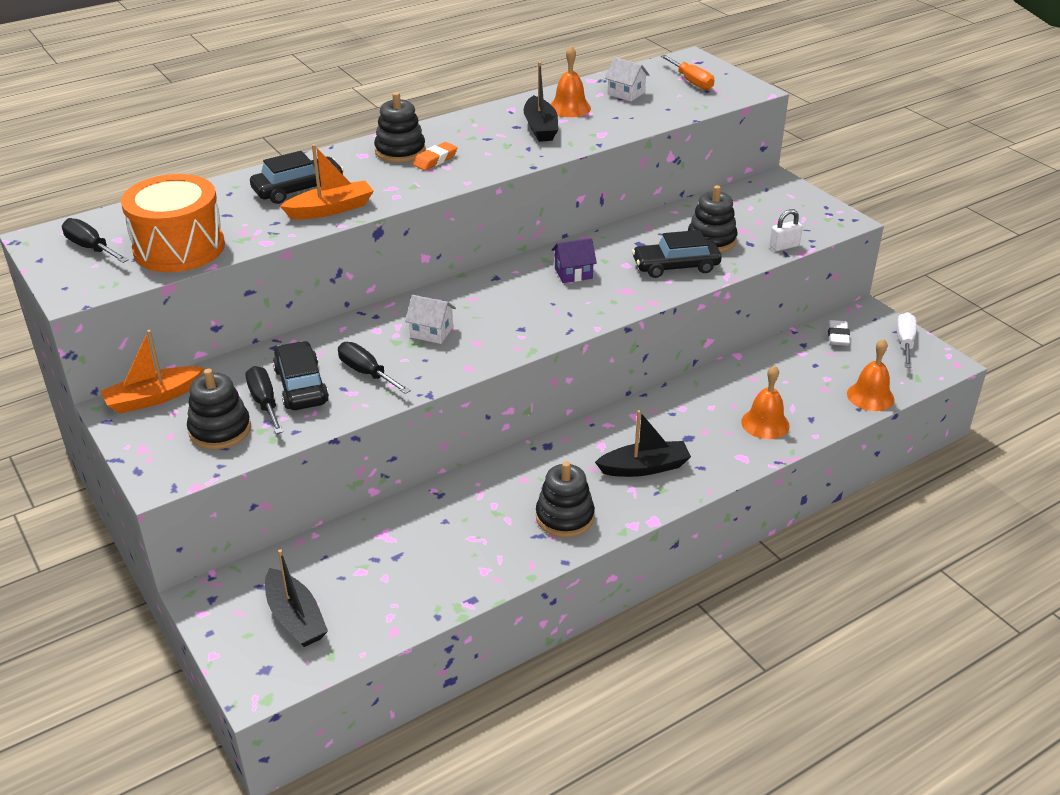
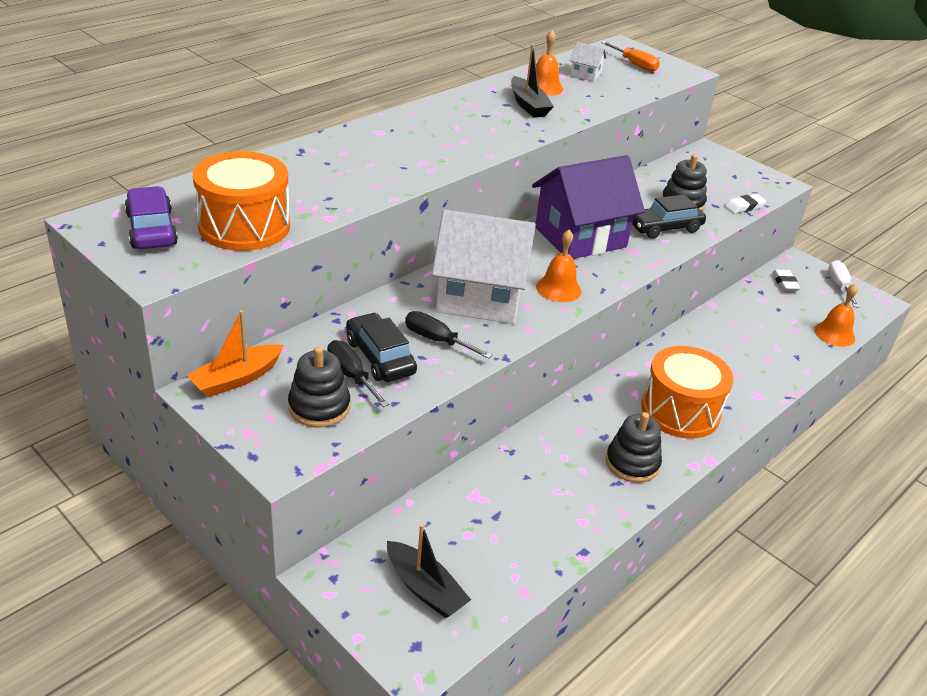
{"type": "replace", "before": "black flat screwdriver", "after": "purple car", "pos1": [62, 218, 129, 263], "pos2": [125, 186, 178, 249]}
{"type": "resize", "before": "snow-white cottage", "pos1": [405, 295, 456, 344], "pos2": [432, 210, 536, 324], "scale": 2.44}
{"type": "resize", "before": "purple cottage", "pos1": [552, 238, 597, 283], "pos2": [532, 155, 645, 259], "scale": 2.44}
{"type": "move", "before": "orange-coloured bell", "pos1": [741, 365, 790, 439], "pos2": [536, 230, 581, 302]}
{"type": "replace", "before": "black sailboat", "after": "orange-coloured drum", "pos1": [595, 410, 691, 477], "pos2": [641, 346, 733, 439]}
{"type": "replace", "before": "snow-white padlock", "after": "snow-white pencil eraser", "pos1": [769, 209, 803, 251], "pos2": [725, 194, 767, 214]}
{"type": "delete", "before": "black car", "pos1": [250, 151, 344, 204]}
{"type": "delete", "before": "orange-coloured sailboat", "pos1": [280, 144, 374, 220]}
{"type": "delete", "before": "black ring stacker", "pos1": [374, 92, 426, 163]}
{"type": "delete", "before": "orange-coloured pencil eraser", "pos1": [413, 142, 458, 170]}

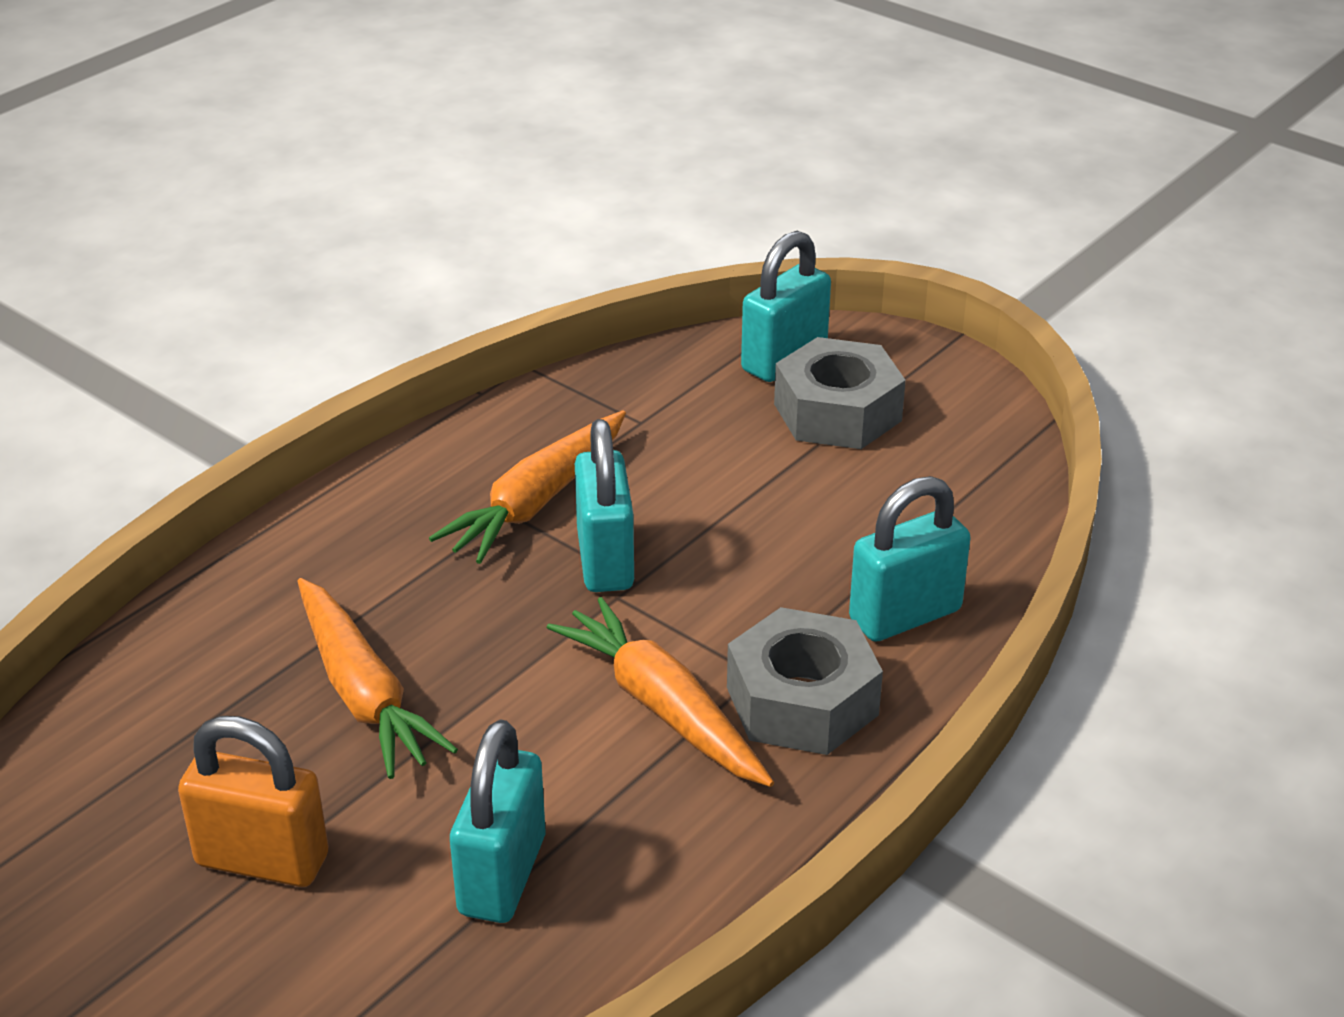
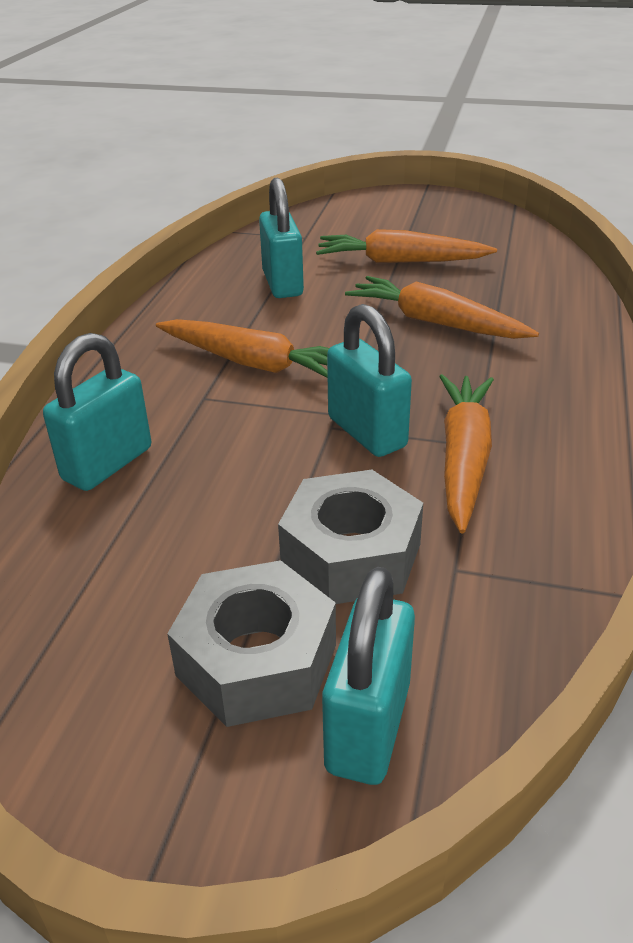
{"type": "move", "before": "grey hexagon nut", "pos1": [727, 607, 883, 755], "pos2": [278, 470, 423, 604]}
{"type": "replace", "before": "orange-coloured padlock", "after": "orange-coloured carrot", "pos1": [178, 716, 329, 887], "pos2": [316, 229, 497, 263]}

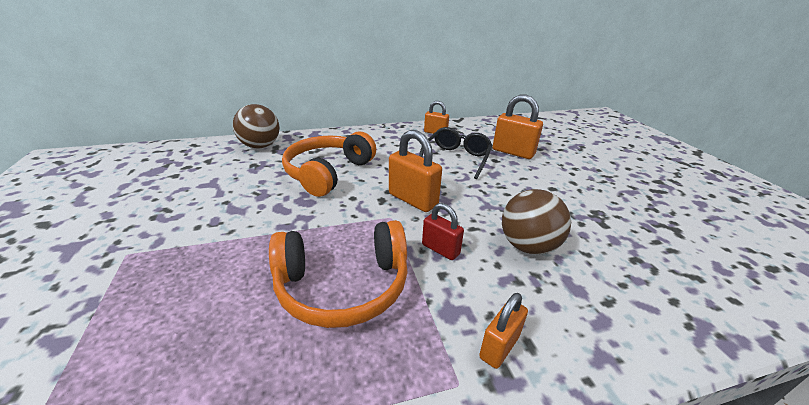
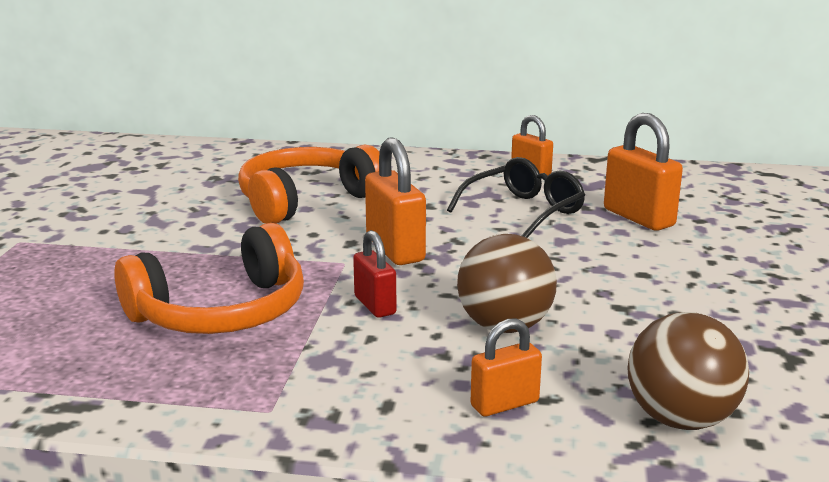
{"type": "rotate", "before": "orange-coloured headphones", "pos1": [269, 220, 408, 328], "pos2": [114, 223, 304, 334], "turn": -45}
{"type": "move", "before": "orange-coloured padlock", "pos1": [479, 293, 528, 369], "pos2": [471, 318, 542, 416]}
{"type": "move", "before": "dark brown ball", "pos1": [233, 104, 280, 149], "pos2": [628, 312, 749, 430]}

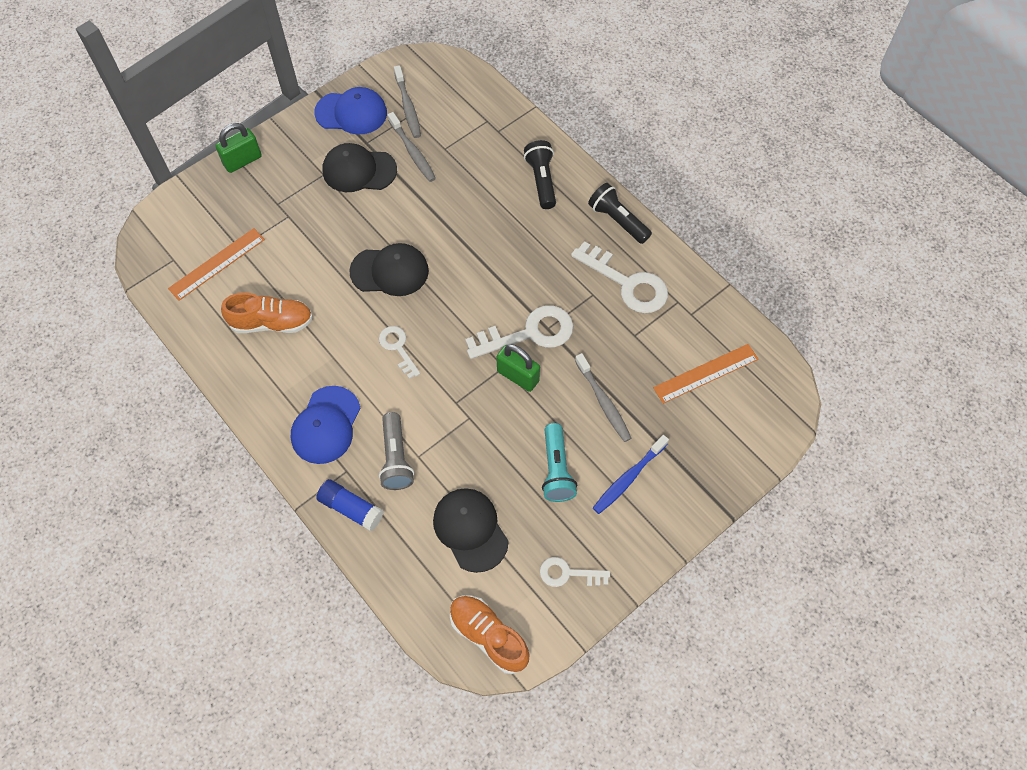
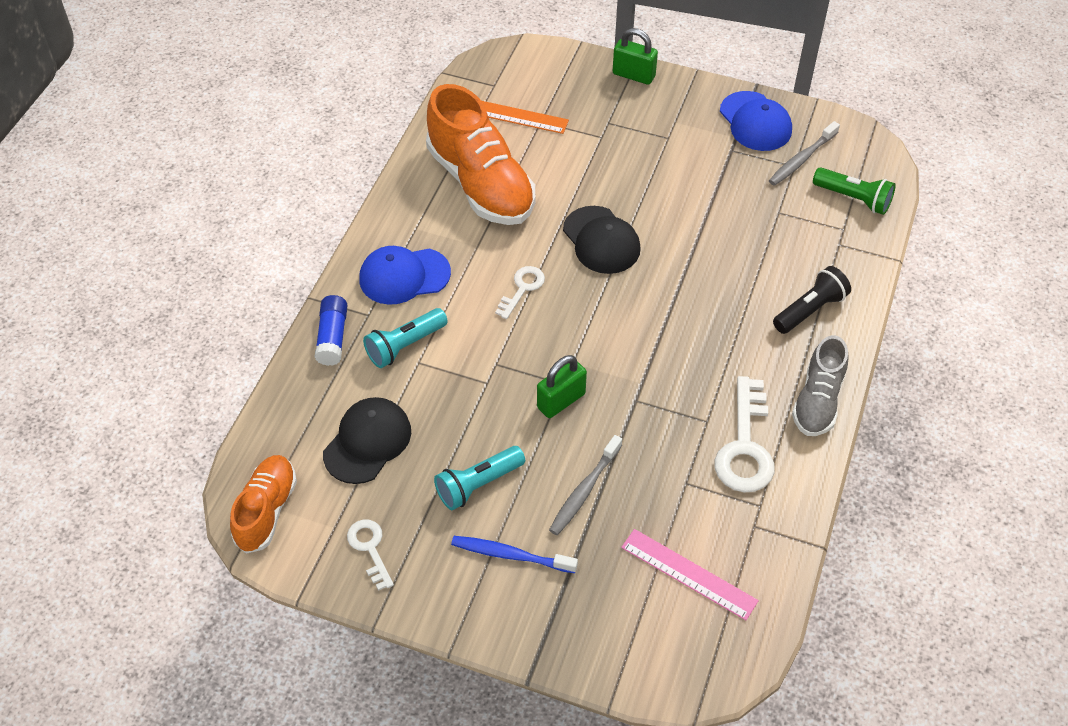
{"type": "recolor", "before": "grey flashlight", "after": "turquoise flashlight", "pos1": [379, 412, 414, 490], "pos2": [363, 308, 448, 368]}
{"type": "resize", "before": "orange-coloured lace-up shoe", "pos1": [221, 292, 313, 333], "pos2": [426, 84, 535, 225], "scale": 1.72}
{"type": "rotate", "before": "leaf-green padlock", "pos1": [497, 344, 540, 392], "pos2": [537, 355, 587, 418], "turn": 45}
{"type": "recolor", "before": "orange-coloured ruler", "after": "rosy ruler", "pos1": [653, 344, 758, 404], "pos2": [621, 529, 759, 620]}
{"type": "replace", "before": "black flashlight", "after": "grey lace-up shoe", "pos1": [588, 183, 652, 244], "pos2": [792, 335, 849, 436]}
{"type": "insert", "after": "leaf-green flashlight", "pos2": [813, 167, 896, 215]}
{"type": "delete", "before": "black cap", "pos1": [323, 143, 397, 192]}
{"type": "delete", "before": "grey toothbrush", "pos1": [388, 112, 436, 182]}
{"type": "delete", "before": "snow-white latchkey", "pos1": [465, 305, 573, 359]}

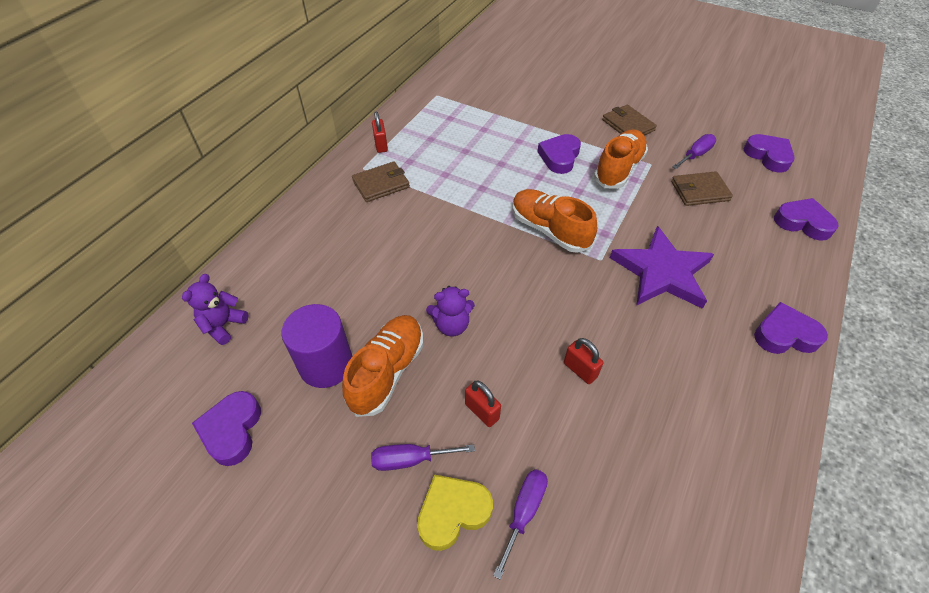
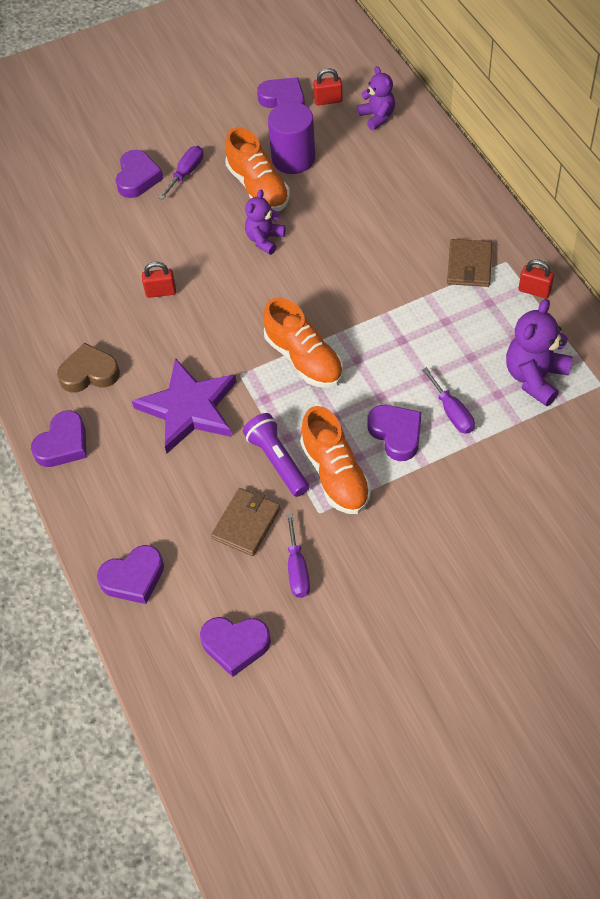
{"type": "insert", "after": "dark brown heart", "pos2": [57, 343, 120, 393]}
{"type": "recolor", "before": "yellow heart", "after": "purple heart", "pos1": [417, 474, 493, 551], "pos2": [116, 150, 164, 198]}
{"type": "insert", "after": "purple flashlight", "pos2": [243, 413, 309, 497]}
{"type": "rotate", "before": "orange-coloured lace-up shoe", "pos1": [512, 189, 597, 253], "pos2": [263, 298, 343, 388], "turn": 60}
{"type": "move", "before": "scarlet padlock", "pos1": [465, 381, 501, 427], "pos2": [313, 68, 343, 105]}
{"type": "move", "before": "purple flat screwdriver", "pos1": [493, 469, 548, 580], "pos2": [422, 367, 475, 434]}
{"type": "insert", "after": "purple stuffed bear", "pos2": [506, 299, 572, 406]}
{"type": "delete", "before": "dark brown wallet", "pos1": [602, 105, 657, 136]}

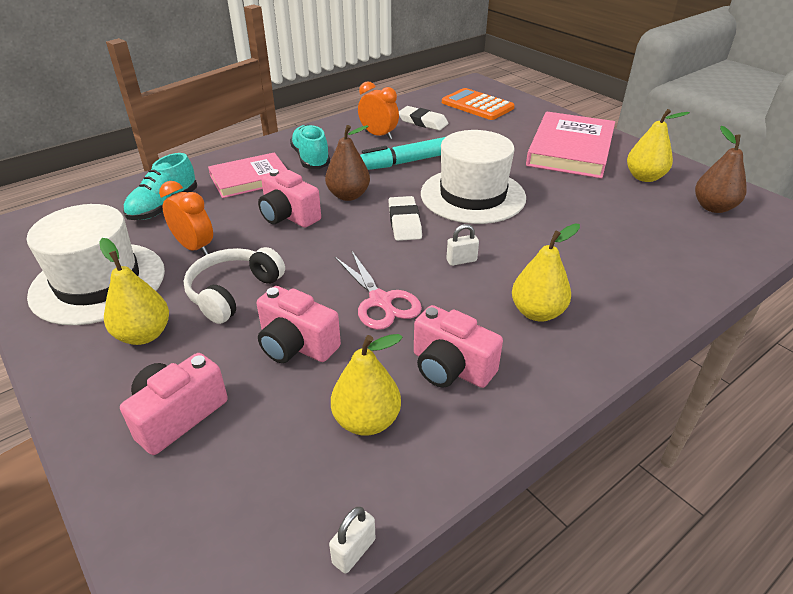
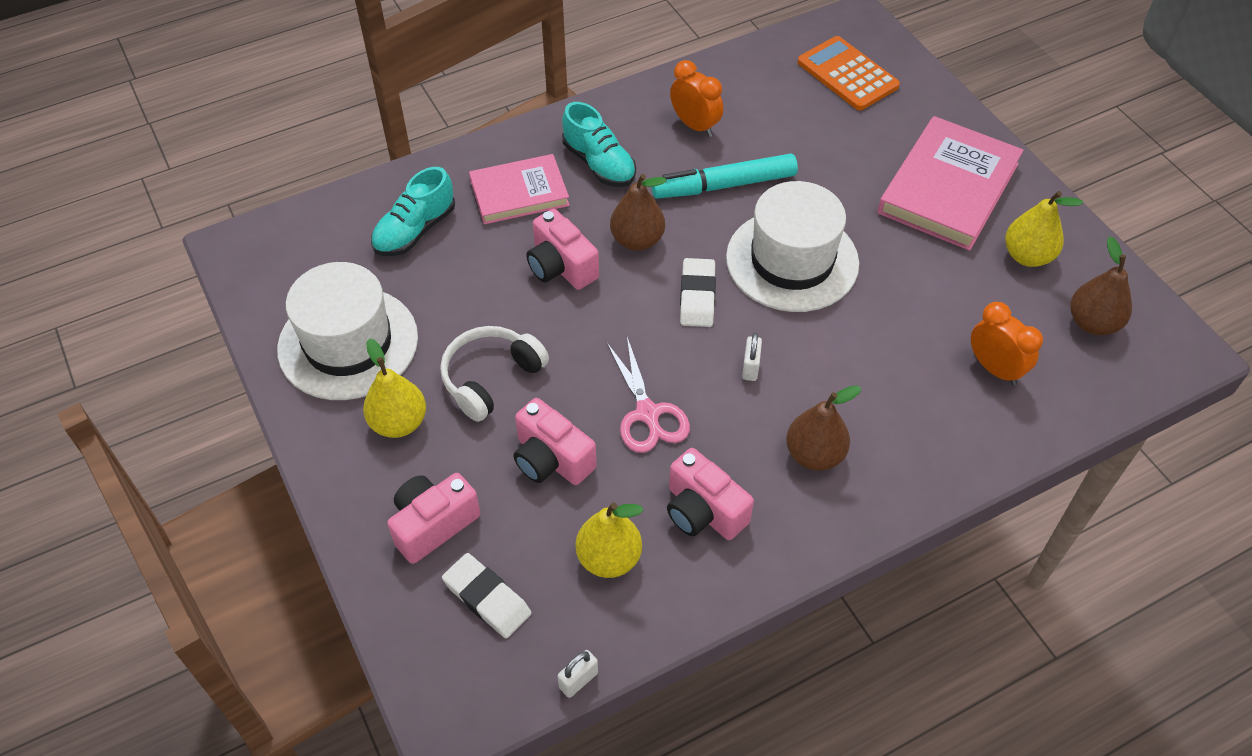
{"type": "move", "before": "snow-white pencil eraser", "pos1": [399, 106, 449, 130], "pos2": [442, 553, 532, 638]}
{"type": "rotate", "before": "turquoise lace-up shoe", "pos1": [290, 124, 330, 169], "pos2": [562, 102, 636, 187], "turn": 150}
{"type": "rotate", "before": "snow-white padlock", "pos1": [446, 224, 479, 266], "pos2": [742, 333, 762, 381], "turn": -75}
{"type": "recolor", "before": "yellow pear fruit", "after": "dark brown pear fruit", "pos1": [512, 224, 580, 321], "pos2": [786, 385, 861, 471]}
{"type": "move", "before": "orange-coloured clock", "pos1": [159, 181, 213, 255], "pos2": [971, 302, 1043, 386]}

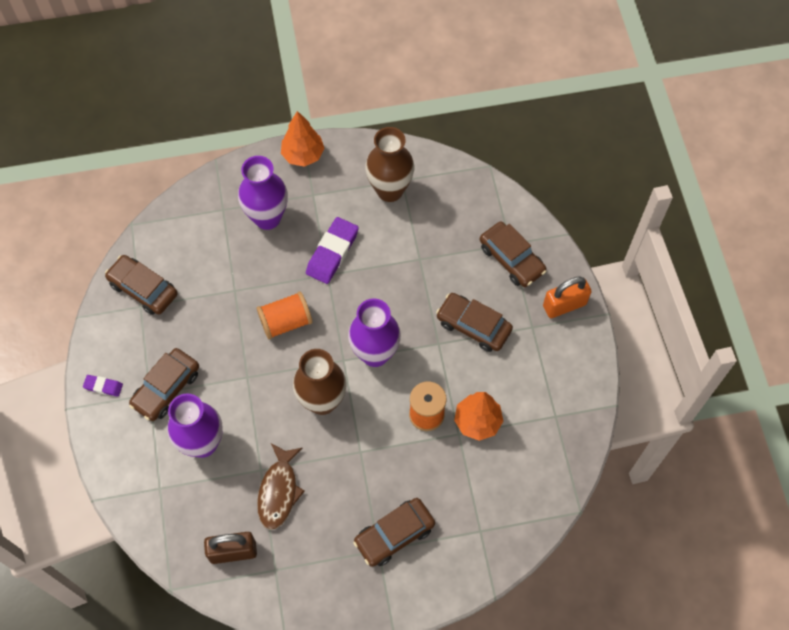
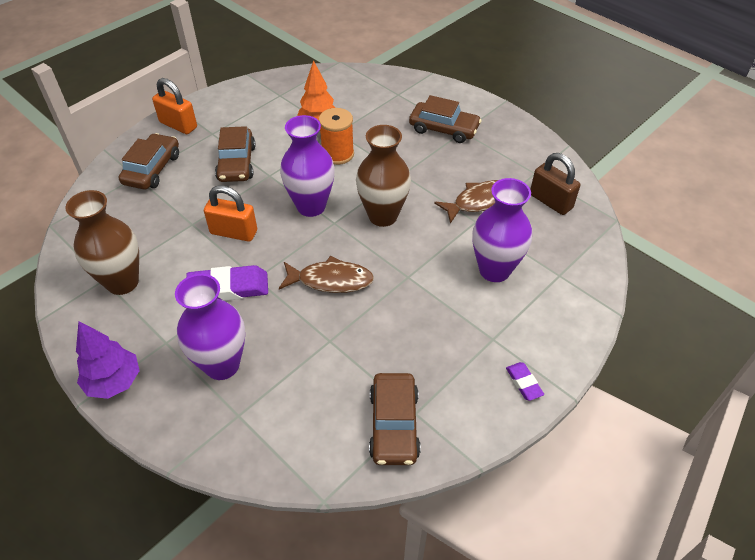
{"type": "recolor", "before": "orange-coloured tree", "after": "purple tree", "pos1": [281, 111, 325, 167], "pos2": [76, 321, 140, 399]}
{"type": "insert", "after": "orange-coloured padlock", "pos2": [204, 185, 257, 242]}
{"type": "replace", "before": "orange-coloured bobbin", "after": "dark brown fish figure", "pos1": [257, 291, 313, 339], "pos2": [279, 255, 374, 293]}
{"type": "delete", "before": "dark brown car", "pos1": [129, 348, 199, 421]}

